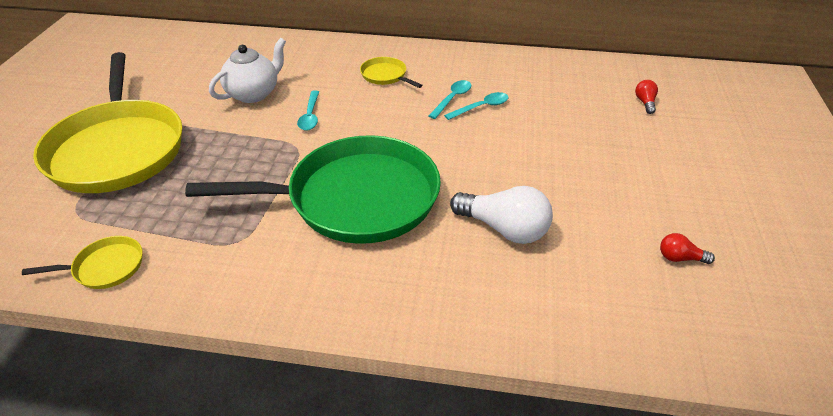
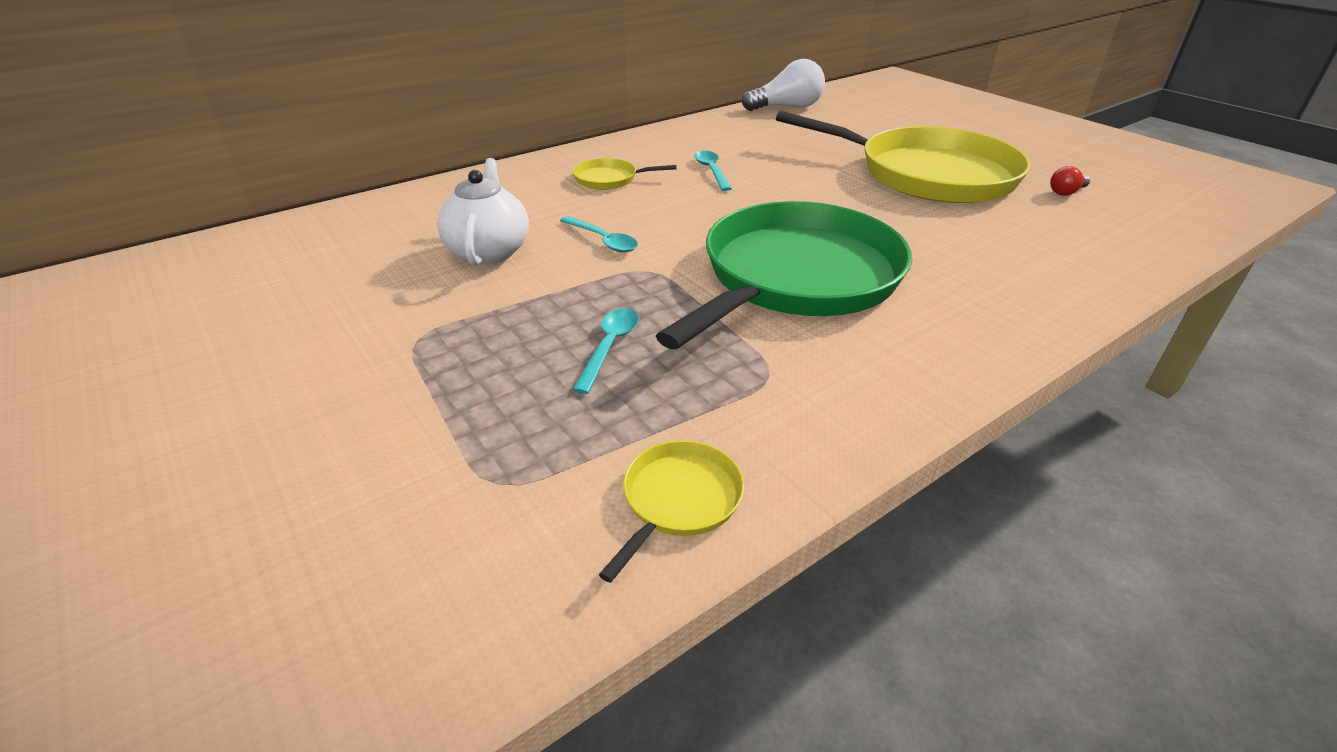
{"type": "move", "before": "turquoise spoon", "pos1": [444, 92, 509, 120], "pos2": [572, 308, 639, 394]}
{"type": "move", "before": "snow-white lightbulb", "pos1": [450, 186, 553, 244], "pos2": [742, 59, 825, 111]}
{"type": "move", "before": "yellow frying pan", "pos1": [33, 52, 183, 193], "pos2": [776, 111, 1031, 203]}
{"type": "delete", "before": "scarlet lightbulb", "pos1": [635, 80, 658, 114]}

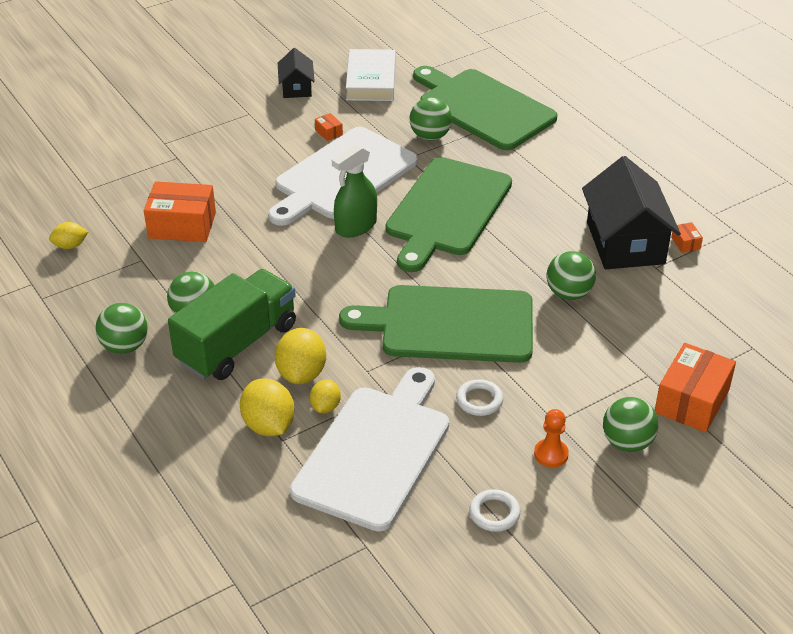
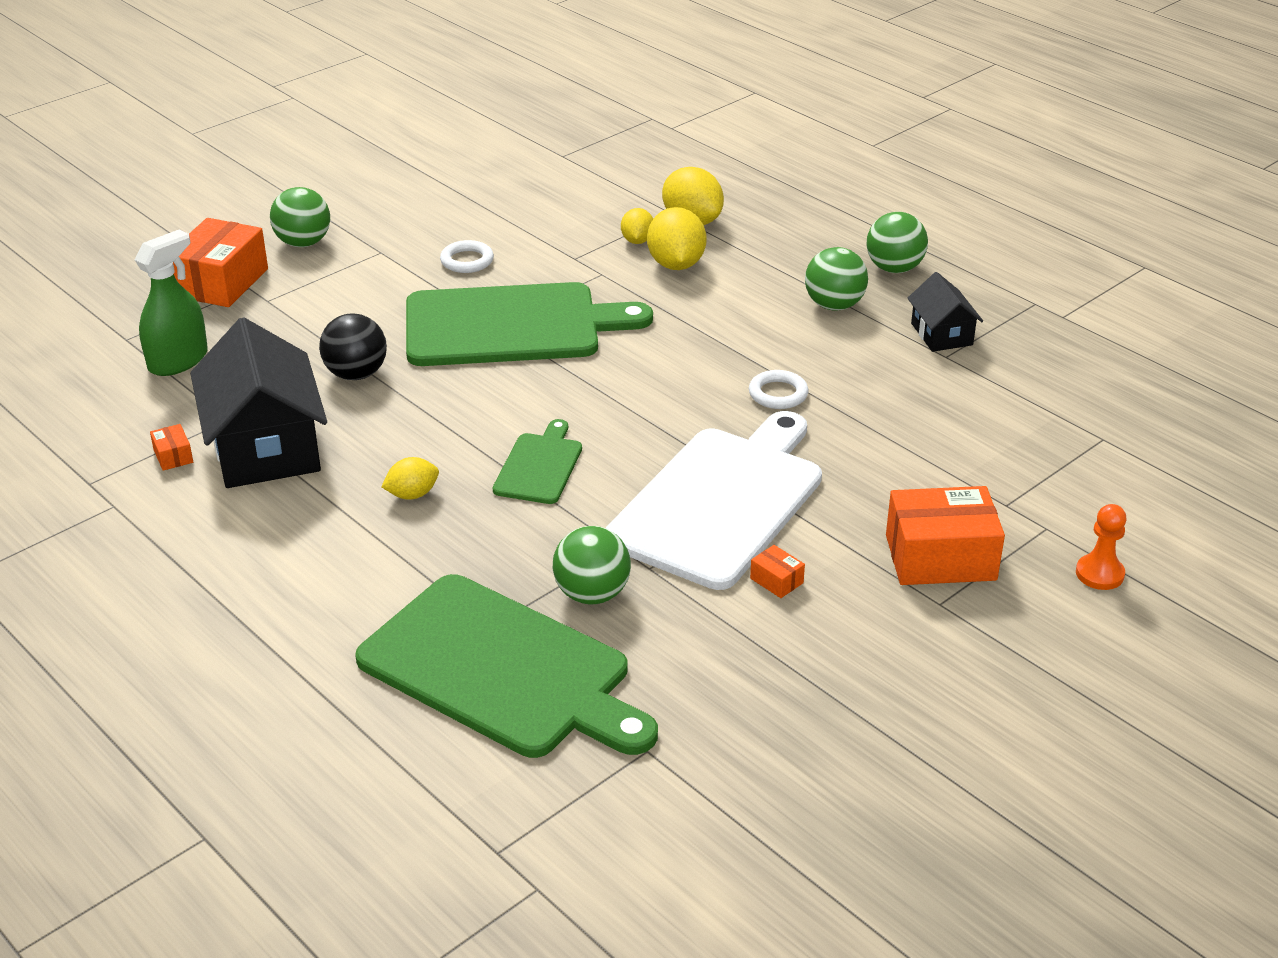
{"type": "move", "before": "leaf-green spray bottle", "pos1": [332, 144, 377, 238], "pos2": [135, 230, 208, 376]}
{"type": "recolor", "before": "leaf-green ball", "after": "black ball", "pos1": [547, 251, 596, 300], "pos2": [319, 313, 387, 380]}
{"type": "move", "before": "yellow lemon", "pos1": [49, 222, 88, 249], "pos2": [382, 457, 439, 500]}
{"type": "resize", "before": "leaf-green bread board", "pos1": [385, 157, 512, 272], "pos2": [493, 419, 582, 504], "scale": 0.48}
{"type": "move", "before": "snow-white torus", "pos1": [469, 489, 520, 532], "pos2": [749, 370, 809, 409]}
{"type": "move", "before": "orange-coloured package", "pos1": [144, 181, 216, 242], "pos2": [886, 486, 1005, 585]}
{"type": "move", "before": "black cottage", "pos1": [278, 48, 315, 98], "pos2": [907, 272, 983, 352]}
{"type": "move", "before": "orange-coloured game pawn", "pos1": [534, 409, 569, 467], "pos2": [1076, 504, 1127, 590]}
{"type": "delete", "before": "leaf-green lorry", "pos1": [168, 269, 296, 380]}
{"type": "delete", "before": "snow-white bread board", "pos1": [290, 367, 449, 532]}
{"type": "delete", "before": "snow-white book", "pos1": [346, 49, 395, 101]}

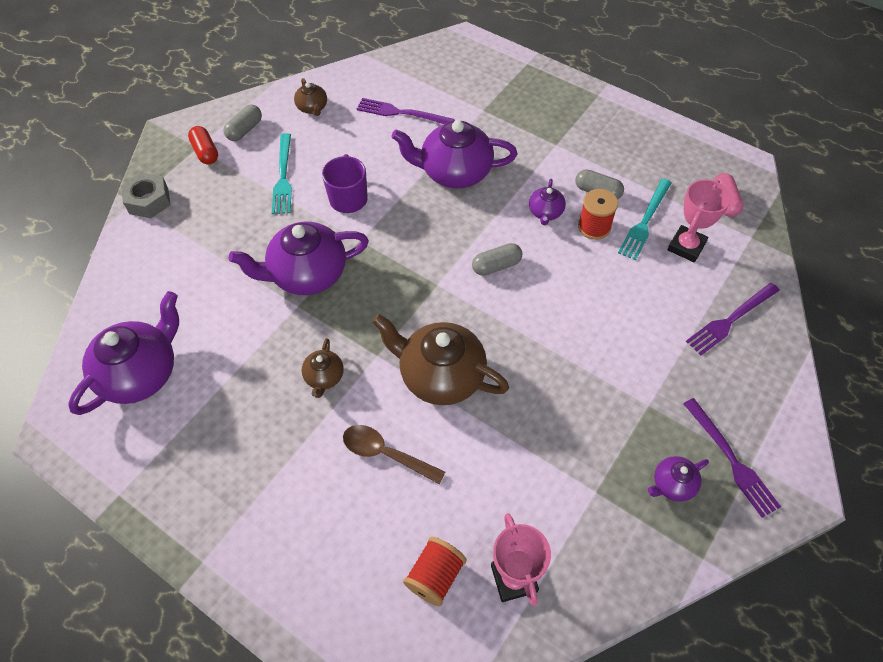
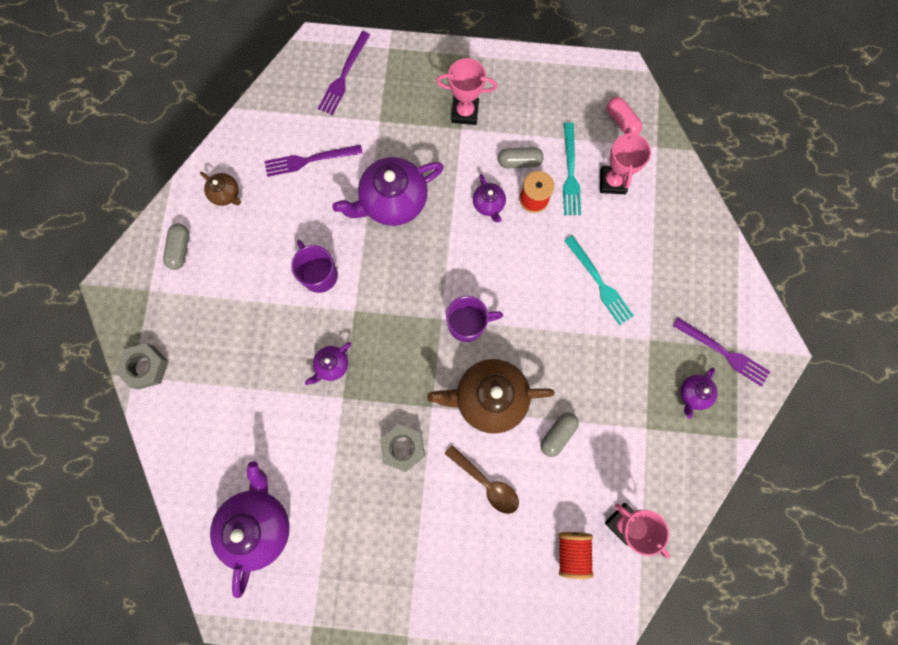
{"type": "resize", "before": "purple teapot", "pos1": [229, 222, 369, 295], "pos2": [305, 342, 351, 385], "scale": 0.49}
{"type": "move", "before": "purple dinner fork", "pos1": [686, 283, 780, 355], "pos2": [318, 31, 370, 115]}
{"type": "replace", "before": "dark brown teapot", "after": "grey hexagon nut", "pos1": [302, 338, 344, 398], "pos2": [380, 424, 425, 472]}
{"type": "insert", "after": "rosy trophy", "pos2": [436, 58, 497, 125]}
{"type": "rotate", "before": "dark brown spoon", "pos1": [343, 425, 445, 484], "pos2": [444, 445, 519, 514], "turn": -135}
{"type": "insert", "after": "purple mug", "pos2": [446, 296, 503, 342]}
{"type": "move", "before": "grey capsule", "pos1": [472, 243, 522, 276], "pos2": [541, 412, 579, 457]}
{"type": "move", "before": "turquoise dinner fork", "pos1": [272, 133, 292, 214], "pos2": [564, 235, 634, 325]}
{"type": "delete", "before": "scarlet capsule", "pos1": [188, 126, 218, 164]}

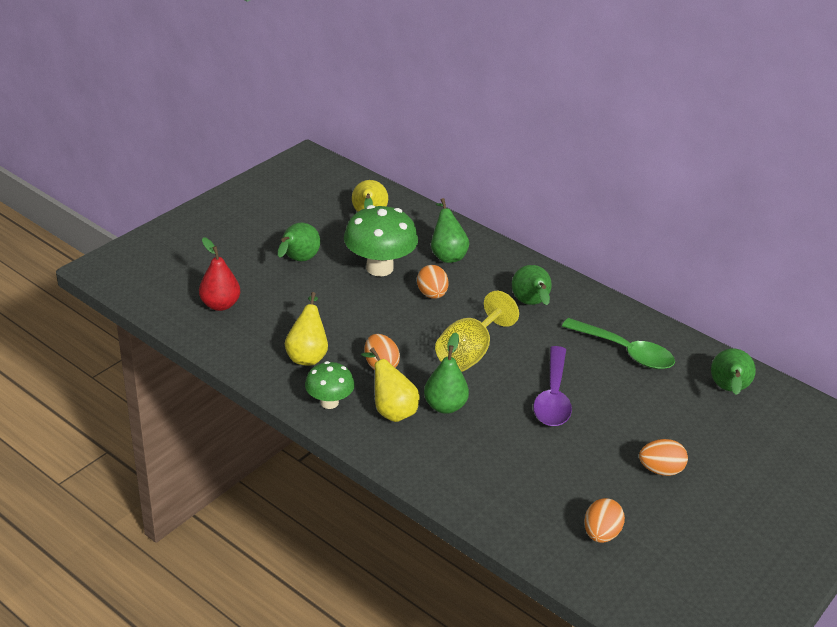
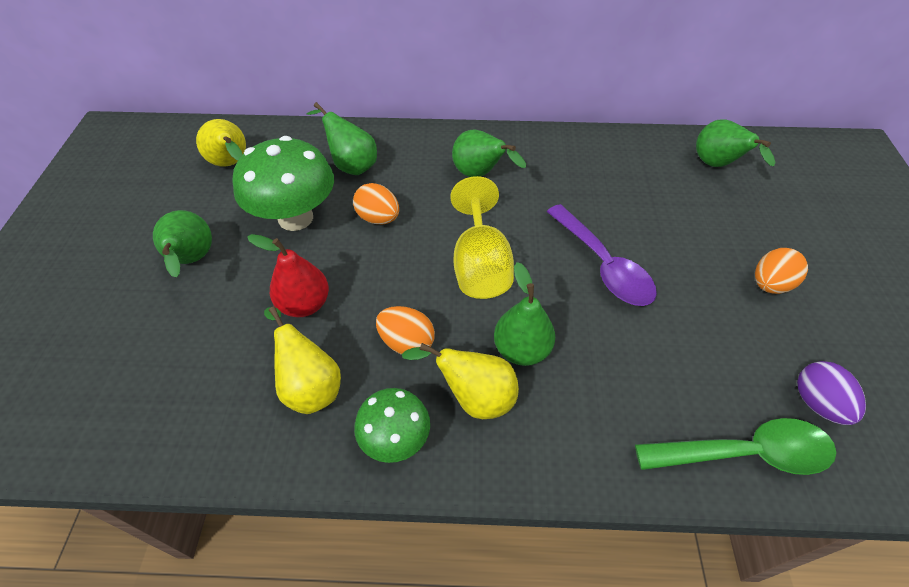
{"type": "move", "before": "scarlet pear fruit", "pos1": [199, 237, 240, 311], "pos2": [247, 234, 329, 317]}
{"type": "move", "before": "leaf-green spoon", "pos1": [562, 318, 675, 369], "pos2": [635, 418, 837, 475]}
{"type": "recolor", "before": "orange-coloured egg shape", "after": "purple egg shape", "pos1": [584, 498, 625, 543], "pos2": [797, 361, 866, 425]}

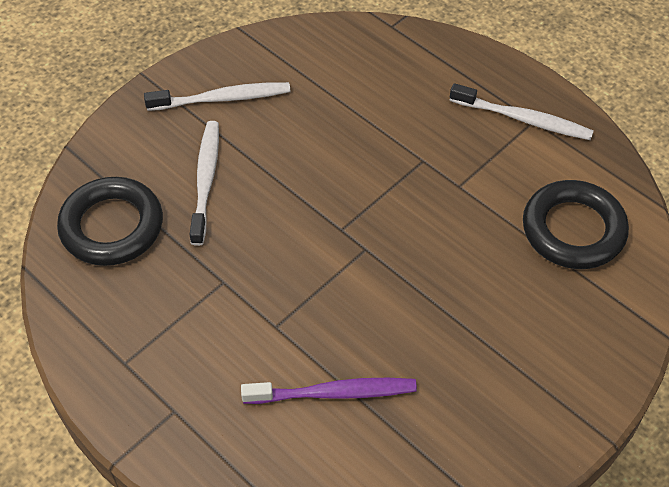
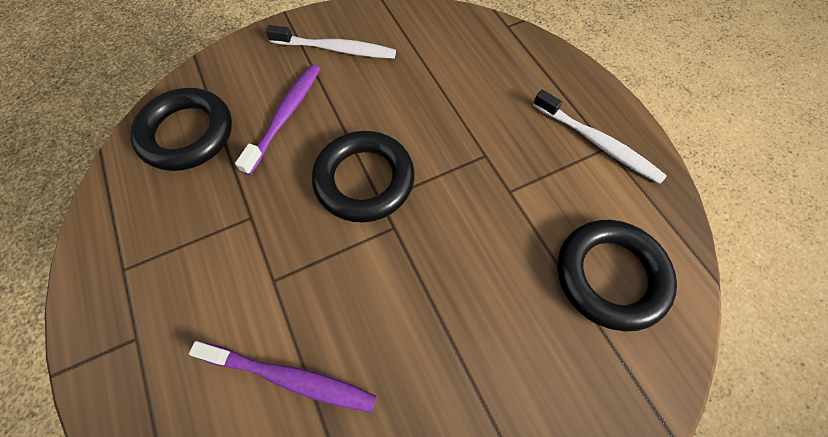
{"type": "recolor", "before": "snow-white toothbrush", "after": "purple toothbrush", "pos1": [189, 121, 219, 246], "pos2": [235, 64, 320, 175]}
{"type": "insert", "after": "black torus", "pos2": [312, 131, 415, 223]}

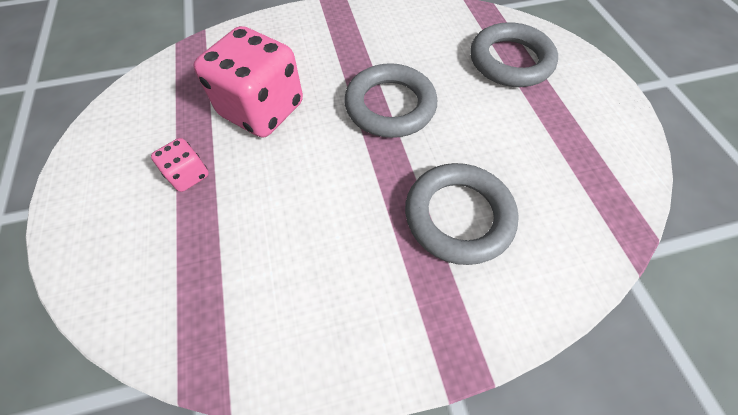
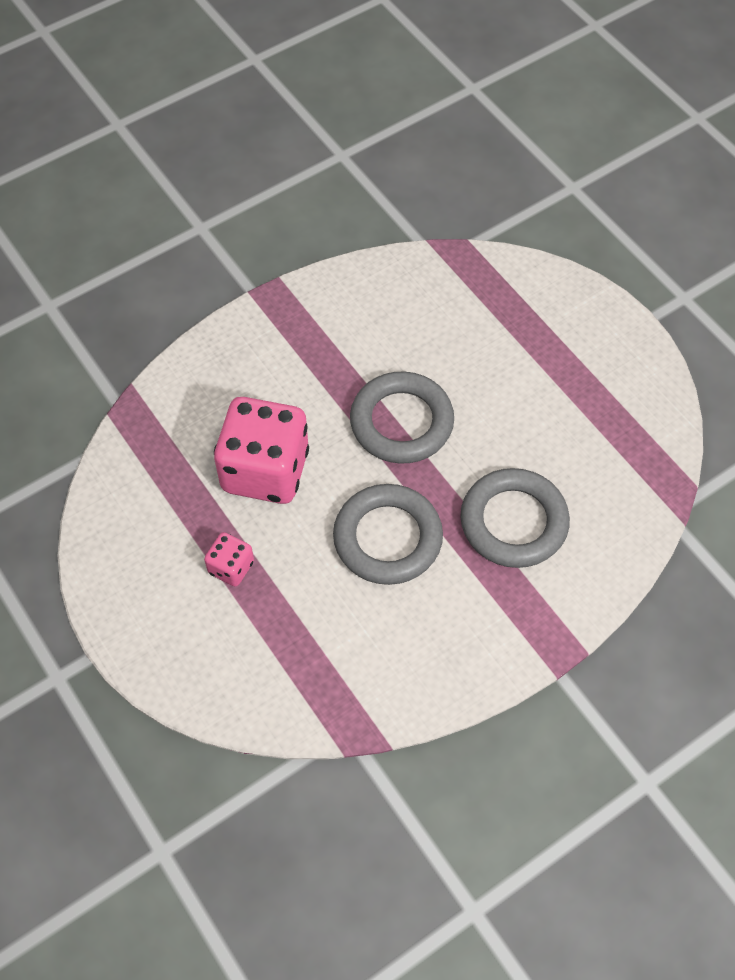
{"type": "move", "before": "grey torus", "pos1": [470, 22, 558, 87], "pos2": [333, 484, 443, 585]}

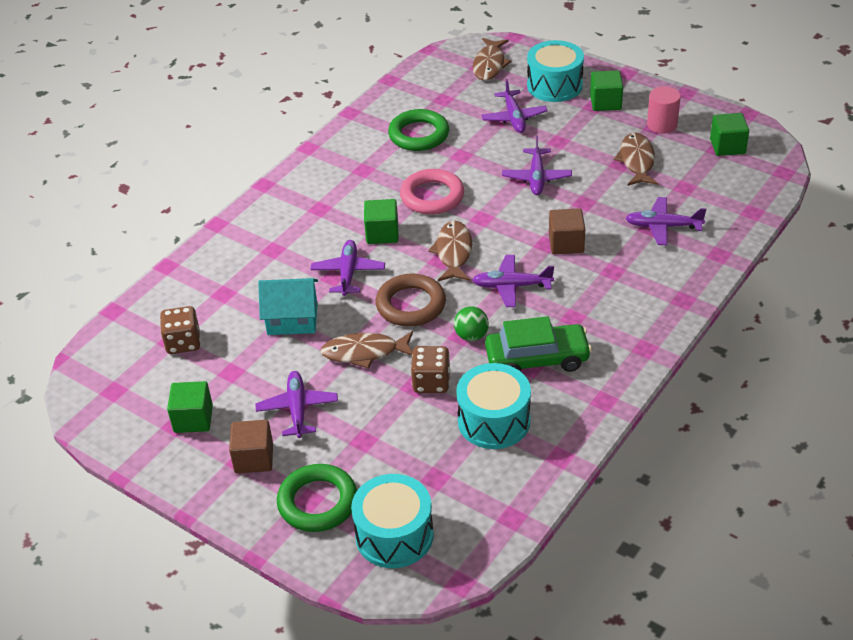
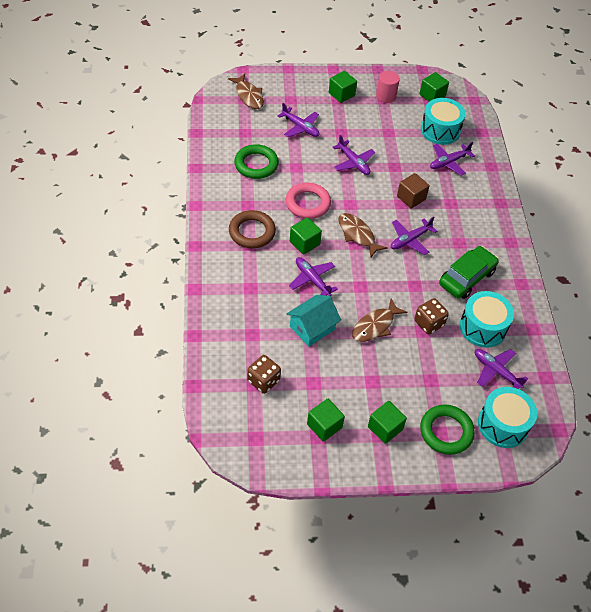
{"type": "move", "before": "dark brown torus", "pos1": [376, 274, 446, 327], "pos2": [229, 210, 276, 248]}
{"type": "recolor", "before": "dark brown solid cube", "after": "leaf-green solid cube", "pos1": [229, 420, 273, 473], "pos2": [368, 401, 407, 444]}
{"type": "move", "before": "turquoise drum", "pos1": [527, 40, 584, 102], "pos2": [421, 98, 466, 145]}
{"type": "move", "before": "purple aeroplane", "pos1": [255, 371, 338, 438], "pos2": [475, 349, 528, 389]}
{"type": "delete", "before": "leaf-green ball", "pos1": [454, 306, 489, 341]}
{"type": "delete", "before": "dark brown fish figure", "pos1": [614, 133, 658, 186]}

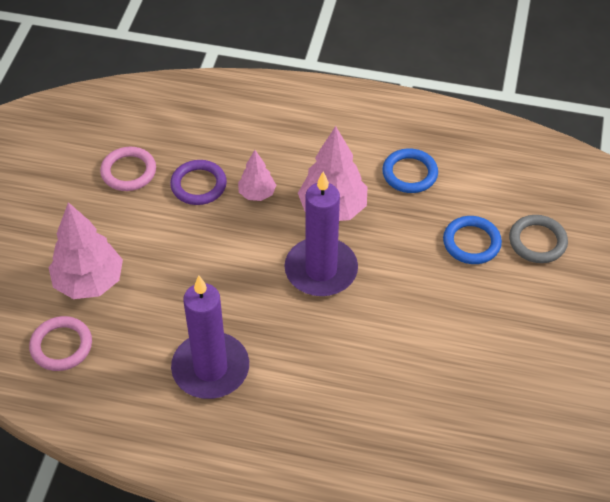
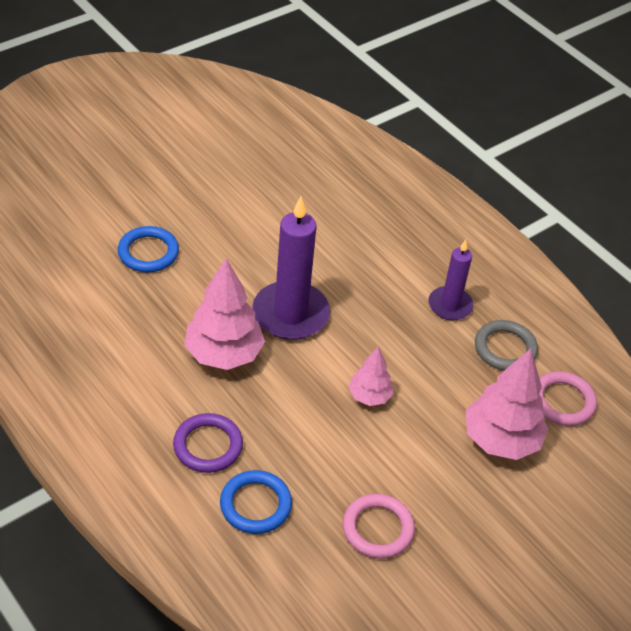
{"type": "move", "before": "purple torus", "pos1": [170, 160, 227, 205], "pos2": [173, 413, 243, 473]}
{"type": "move", "before": "royal blue torus", "pos1": [382, 148, 438, 193], "pos2": [220, 470, 292, 534]}
{"type": "move", "before": "rosy tree", "pos1": [238, 150, 276, 201], "pos2": [349, 346, 394, 406]}
{"type": "resize", "before": "purple wax candle", "pos1": [171, 275, 249, 399], "pos2": [428, 240, 473, 320], "scale": 0.59}
{"type": "move", "before": "grey torus", "pos1": [509, 215, 568, 263], "pos2": [475, 320, 538, 371]}

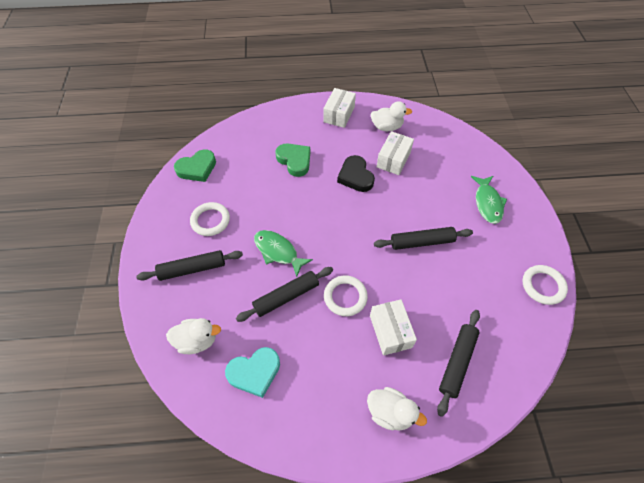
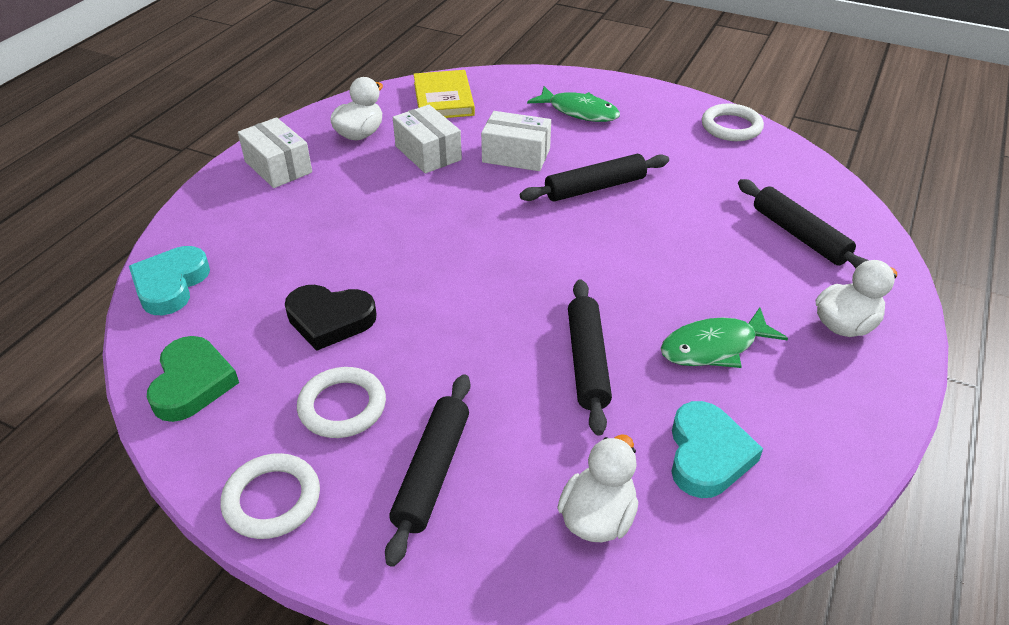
{"type": "insert", "after": "turquoise heart", "pos2": [129, 246, 210, 315]}
{"type": "move", "before": "snow-white torus", "pos1": [324, 275, 368, 316], "pos2": [221, 453, 320, 539]}
{"type": "move", "before": "black heart", "pos1": [337, 155, 375, 192], "pos2": [285, 285, 377, 351]}
{"type": "insert", "after": "yellow book", "pos2": [413, 70, 475, 118]}
{"type": "move", "before": "snow-white package", "pos1": [370, 299, 417, 356], "pos2": [481, 111, 551, 171]}
{"type": "rotate", "before": "black rolling pin", "pos1": [374, 227, 473, 250], "pos2": [520, 154, 669, 201], "turn": 45}
{"type": "move", "before": "leaf-green fish figure", "pos1": [254, 230, 313, 277], "pos2": [660, 308, 788, 368]}
{"type": "delete", "before": "leaf-green heart", "pos1": [276, 144, 310, 177]}

